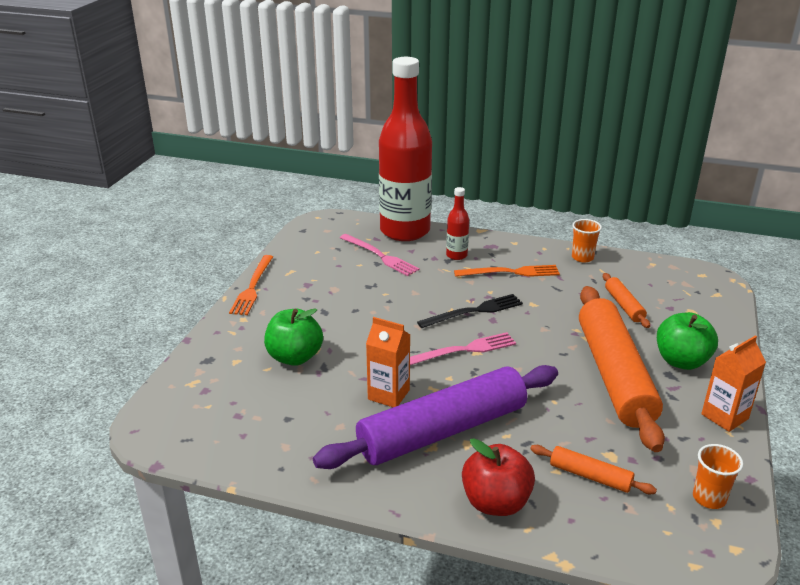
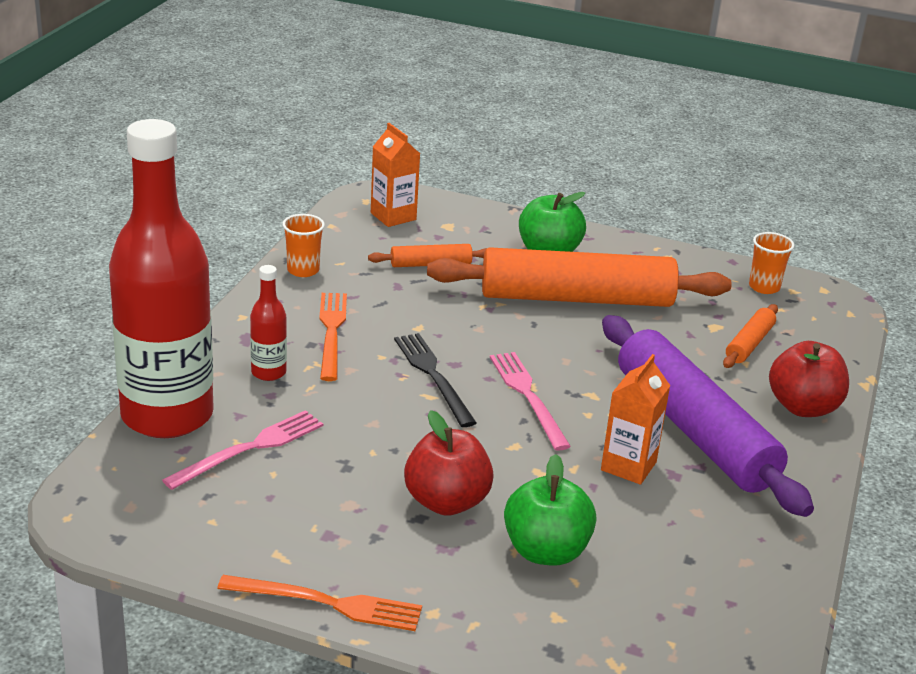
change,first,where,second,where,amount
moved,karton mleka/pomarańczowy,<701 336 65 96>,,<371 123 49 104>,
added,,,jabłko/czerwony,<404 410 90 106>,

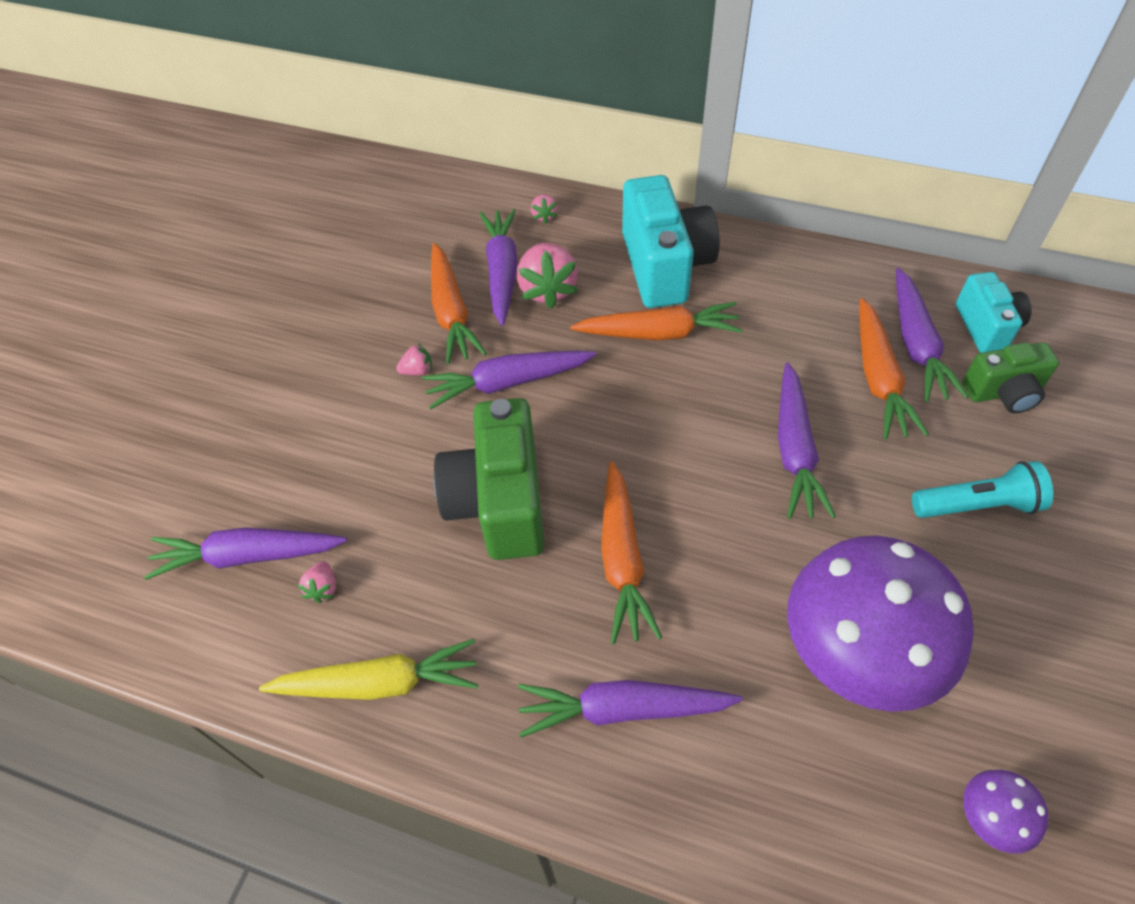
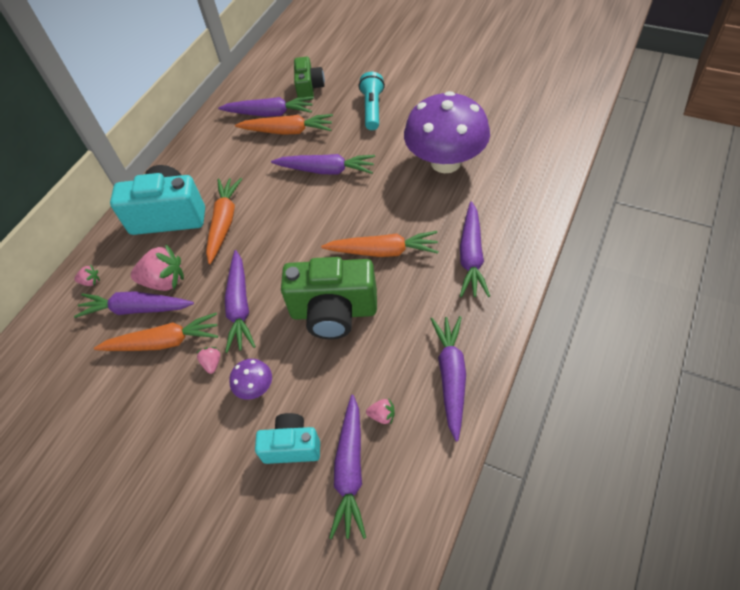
change,first,where,second,where,amount
moved,grzyb/fioletowy,<963 770 86 84>,,<229 359 43 41>,
moved,aparat fotograficzny/turkusowy,<956 272 76 81>,,<255 413 65 51>,
recoloured,marchewka/żółty,<259 639 219 61>,marchewka/fioletowy,<431 316 35 126>,

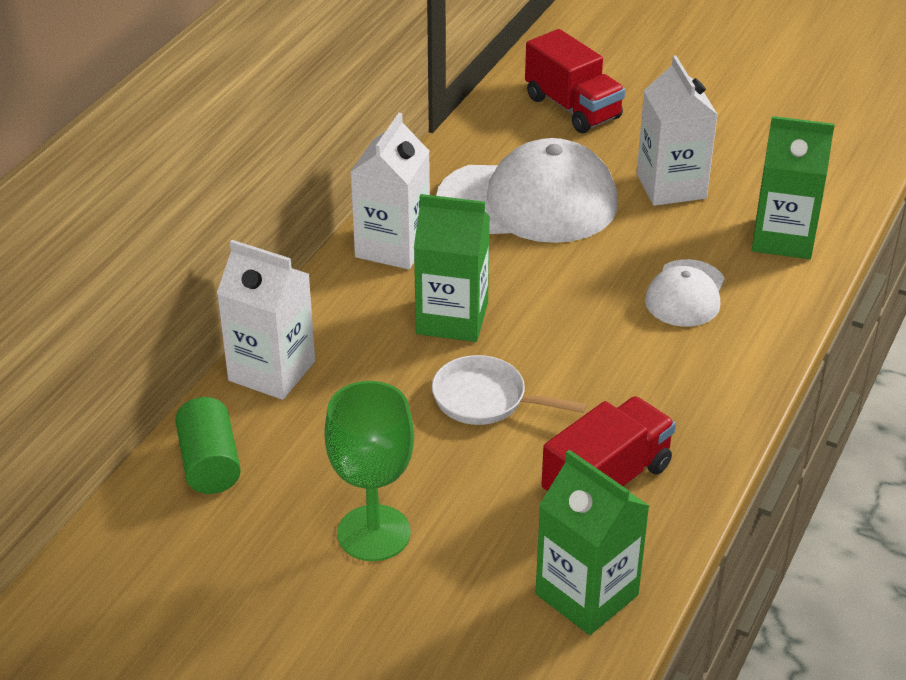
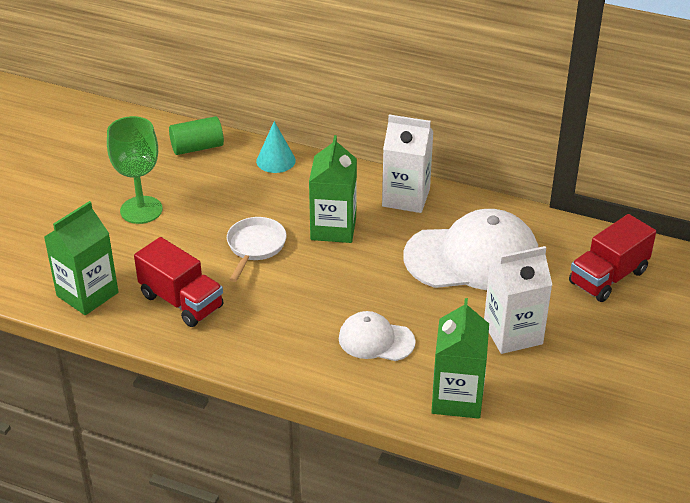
change,first,where,second,where,amount
replaced,karton mleka/biały,<217 240 98 160>,stożek/turkusowy,<256 121 40 52>,
turned,czapka/biały,<436 138 182 105>,,<403 209 135 81>,90 degrees counterclockwise

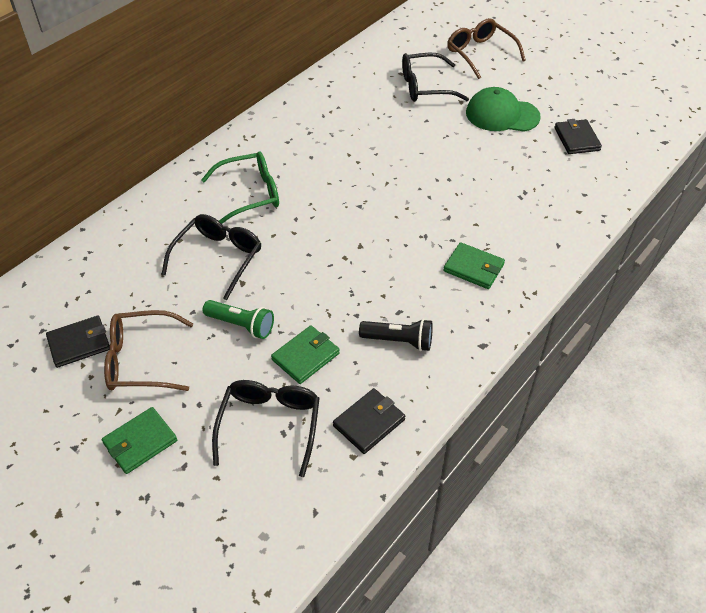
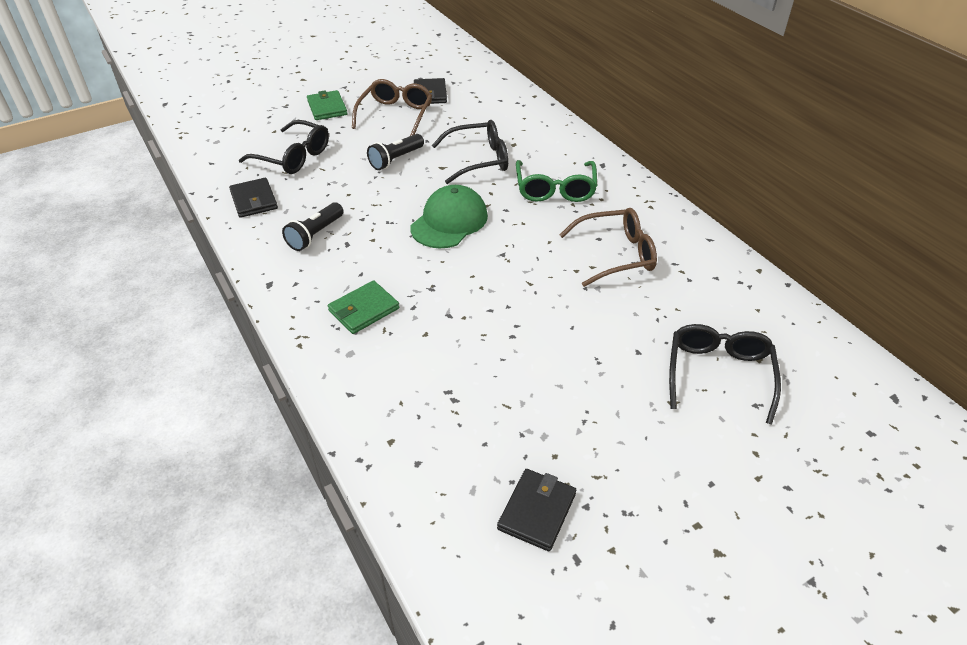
change,first,where,second,where,amount
recoloured,latarka/zielony,<203 300 71 39>,latarka/czarny,<367 134 57 36>,
moved,czapka/zielony,<466 87 75 45>,,<410 185 78 63>,
turned,okulary/czarny,<161 214 100 86>,,<432 120 76 64>,60 degrees counterclockwise
turned,portfel/czarny,<554 119 48 35>,,<497 469 79 82>,75 degrees counterclockwise
moved,okulary/brązowy,<447 18 79 61>,,<559 208 98 79>,
removed,portfel/zielony,<271 325 69 59>,,,

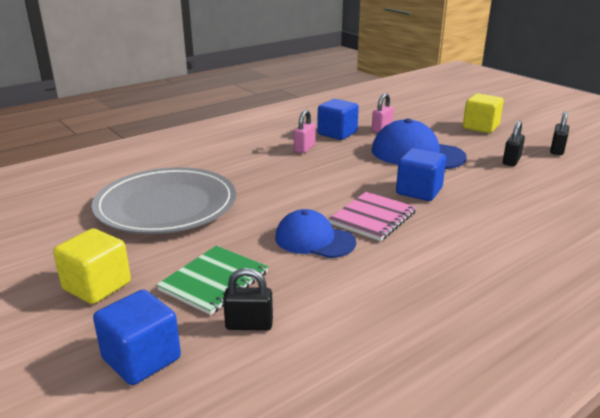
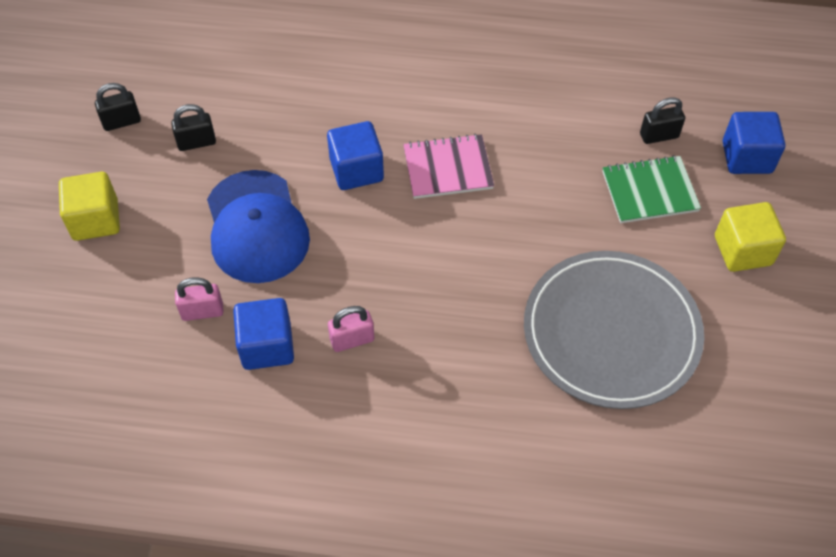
change,first,where,second,where,amount
turned,kłódka/czarny,<223 268 50 63>,,<640 97 45 47>,60 degrees counterclockwise
removed,czapka/niebieski,<275 209 81 49>,,,

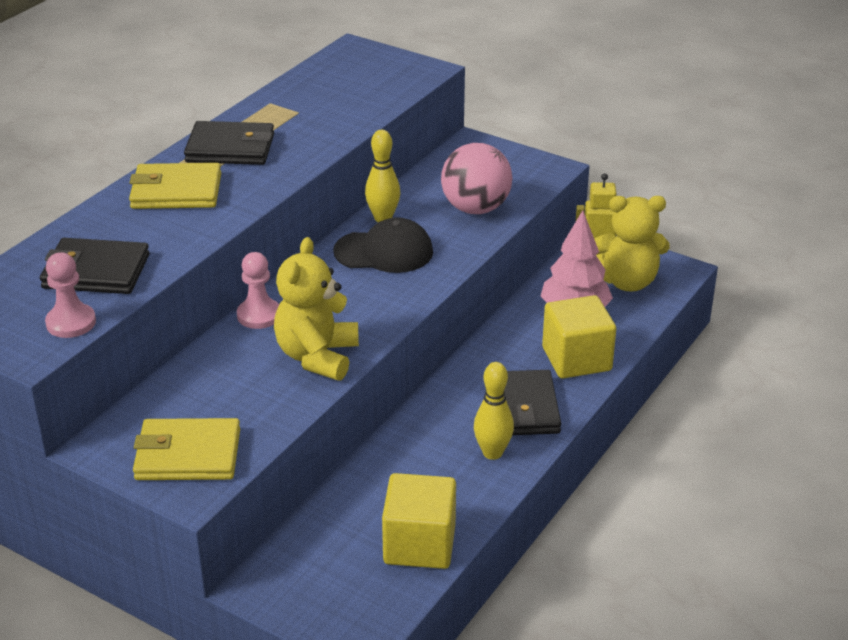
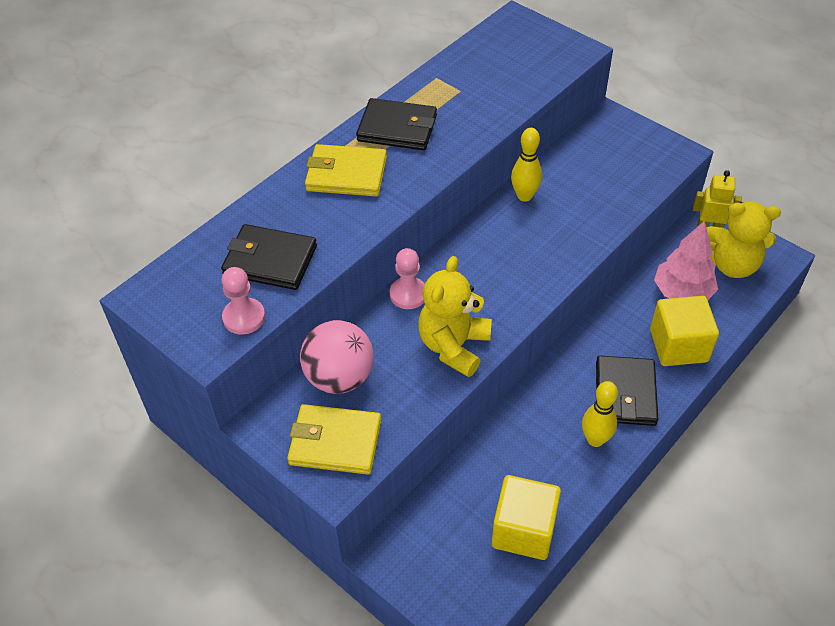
change,first,where,second,where,amount
moved,piłka/różowy,<441 143 72 71>,,<300 320 74 74>,
removed,czapka/czarny,<333 217 100 56>,,,

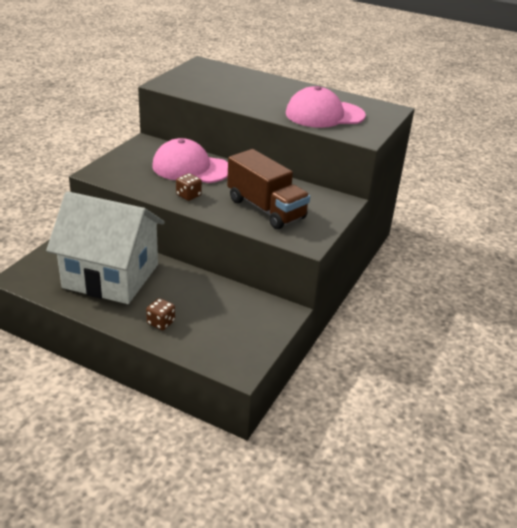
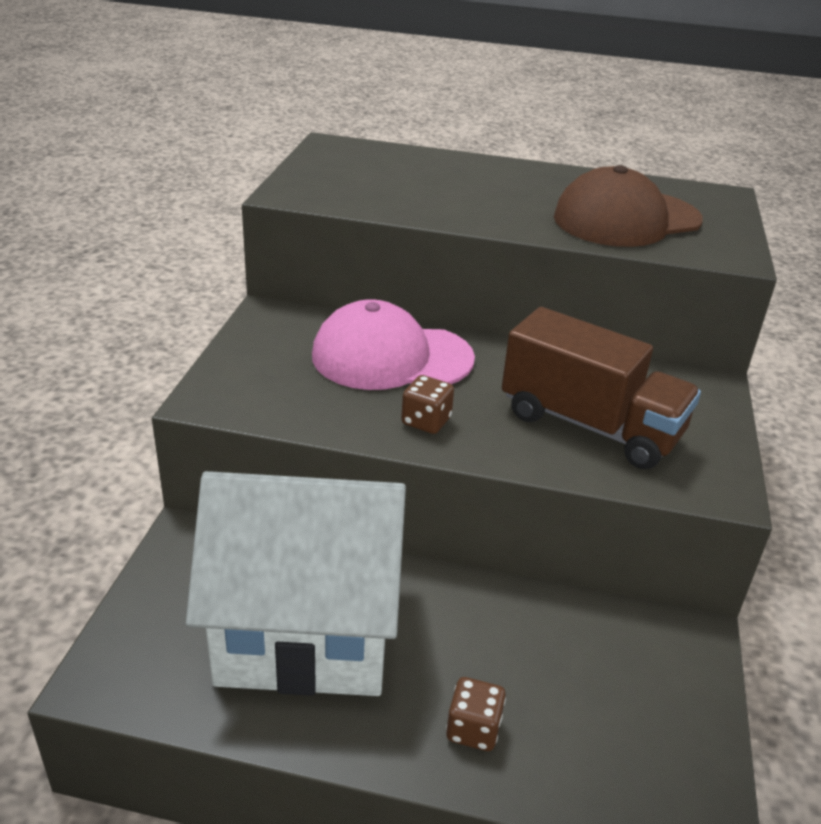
change,first,where,second,where,amount
recoloured,czapka/różowy,<286 86 80 42>,czapka/brązowy,<554 165 149 82>,

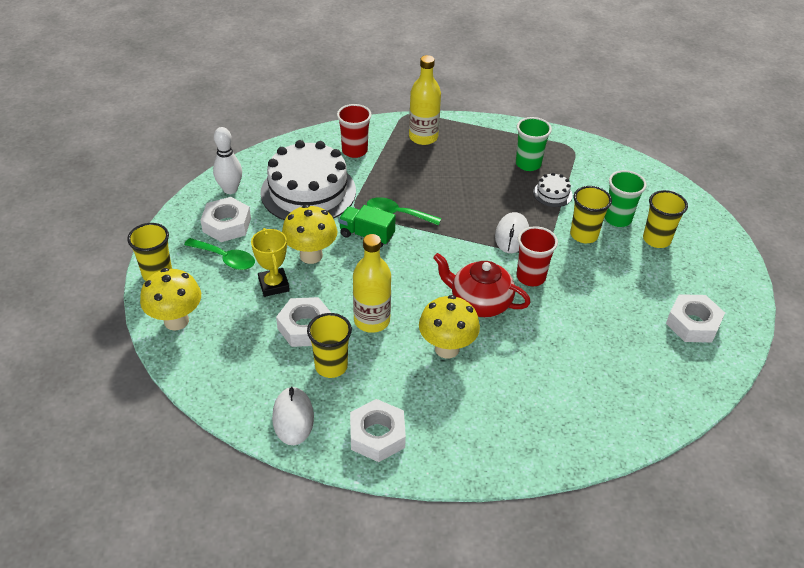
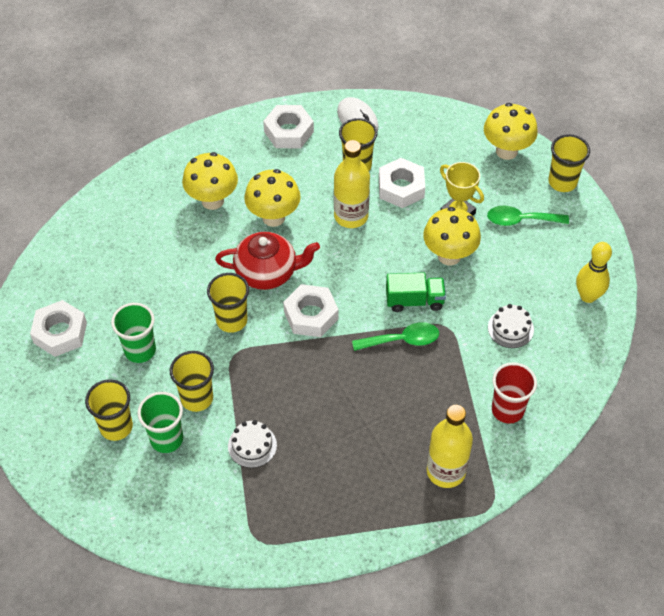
change,first,where,second,where,amount
moved,szklanka/zielony,<516 117 36 54>,,<111 303 45 60>,
added,,,grzyb/żółty,<182 152 56 58>,
recoloured,szklanka/czerwony,<516 226 42 60>,szklanka/żółty,<207 273 42 60>,
moved,nakrętka/biały,<201 197 50 45>,,<283 284 56 53>,
resized,tort/biały,<261 140 95 81>,,<488 304 46 44>,x0.42
recoloured,kręgiel/biały,<213 127 29 67>,kręgiel/żółty,<576 242 36 61>,
removed,myszka/biały,<495 212 34 41>,,,

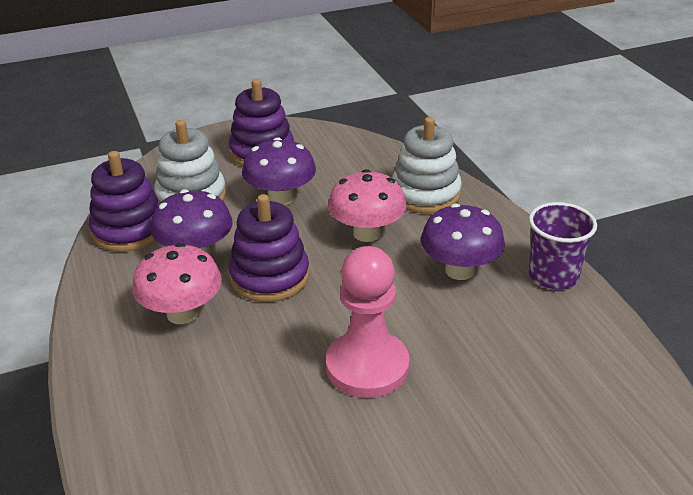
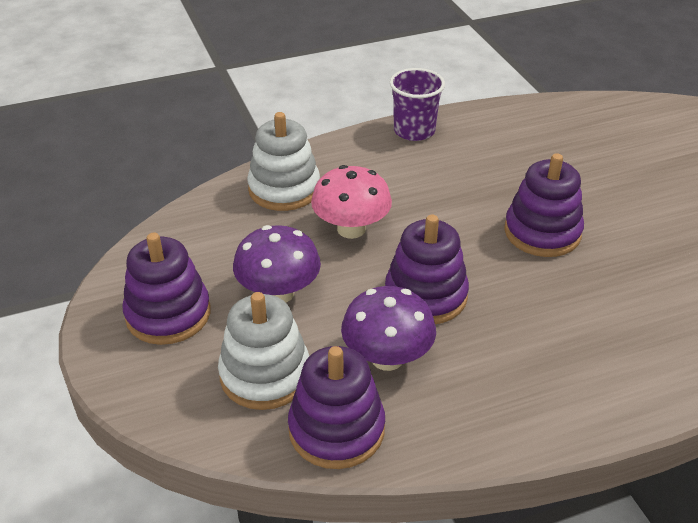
change,first,where,second,where,amount
replaced,pionek/różowy,<326 246 84 152>,zabawka nakładanka/fioletowy,<504 153 80 104>,
removed,grzyb/różowy,<132 243 90 81>,,,
removed,grzyb/fioletowy,<421 204 84 76>,,,

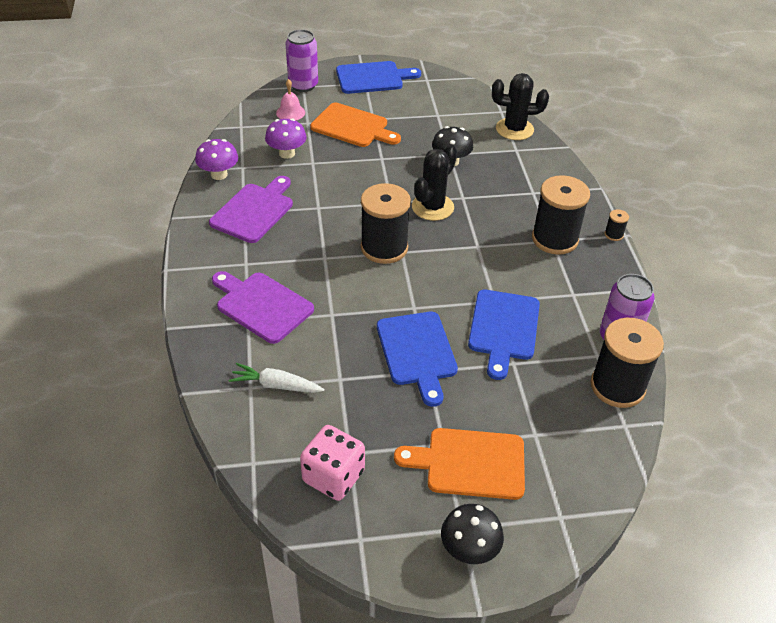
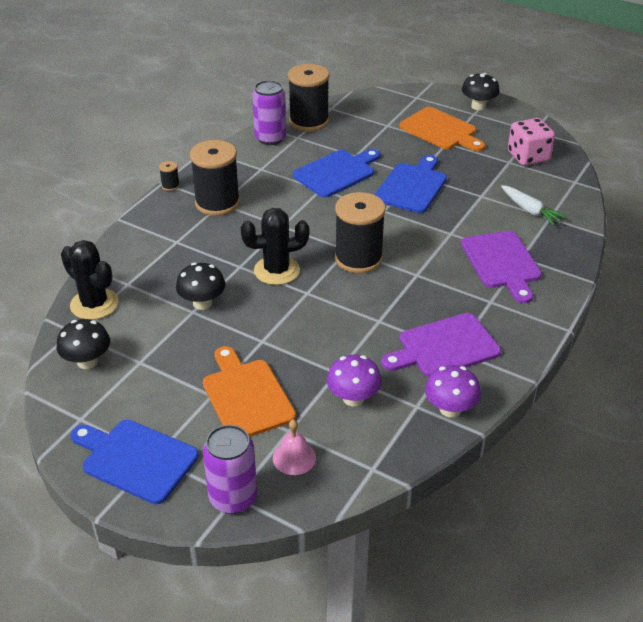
change,first,where,second,where,amount
added,,,grzyb/czarny,<56 319 54 50>,

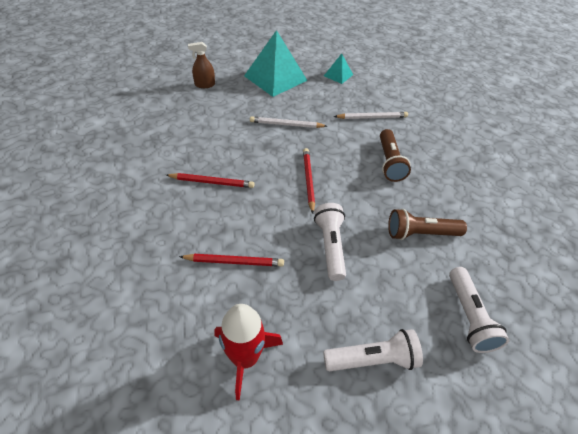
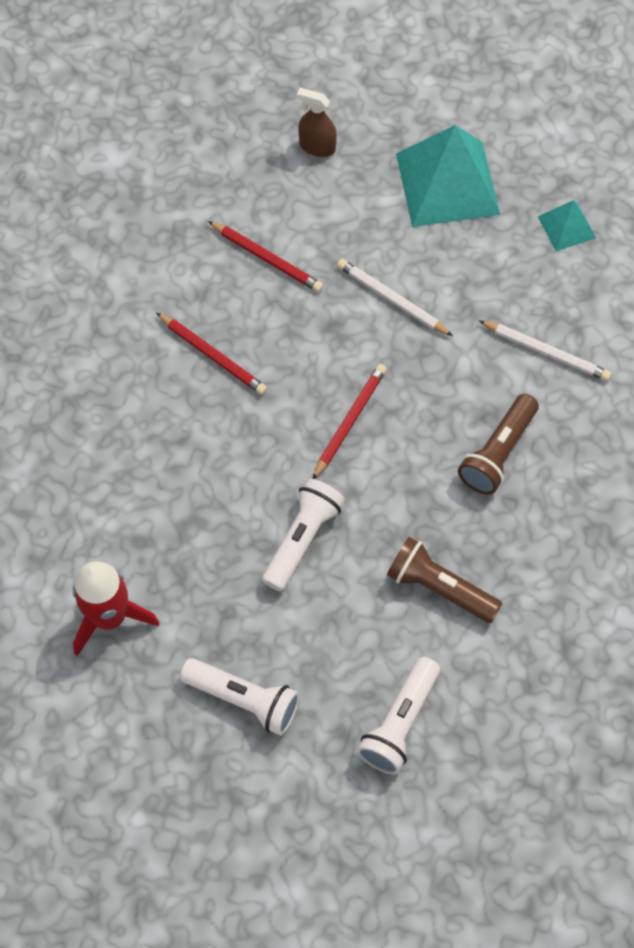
change,first,where,second,where,amount
moved,ołówek/czerwony,<179 254 105 13>,,<208 221 115 71>,

